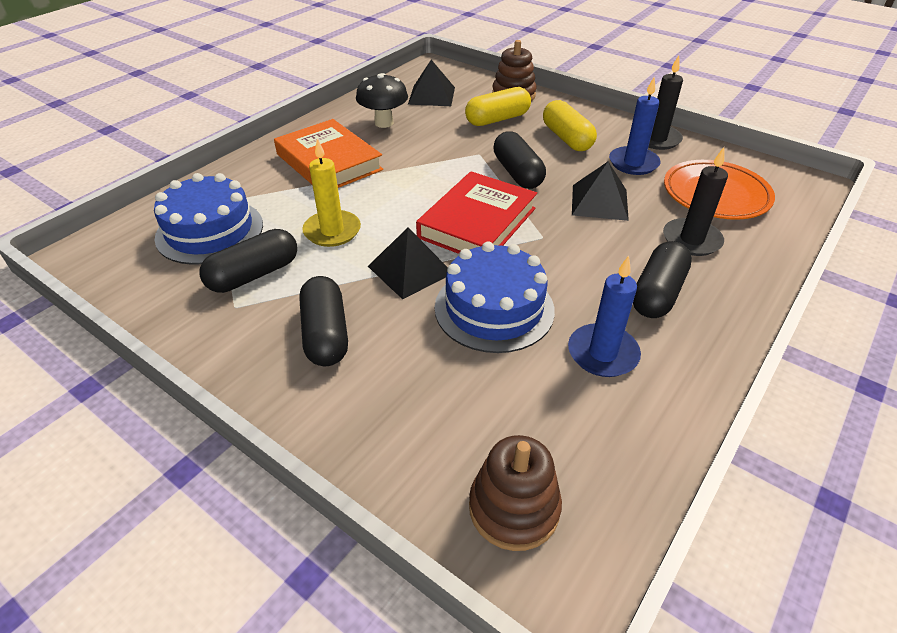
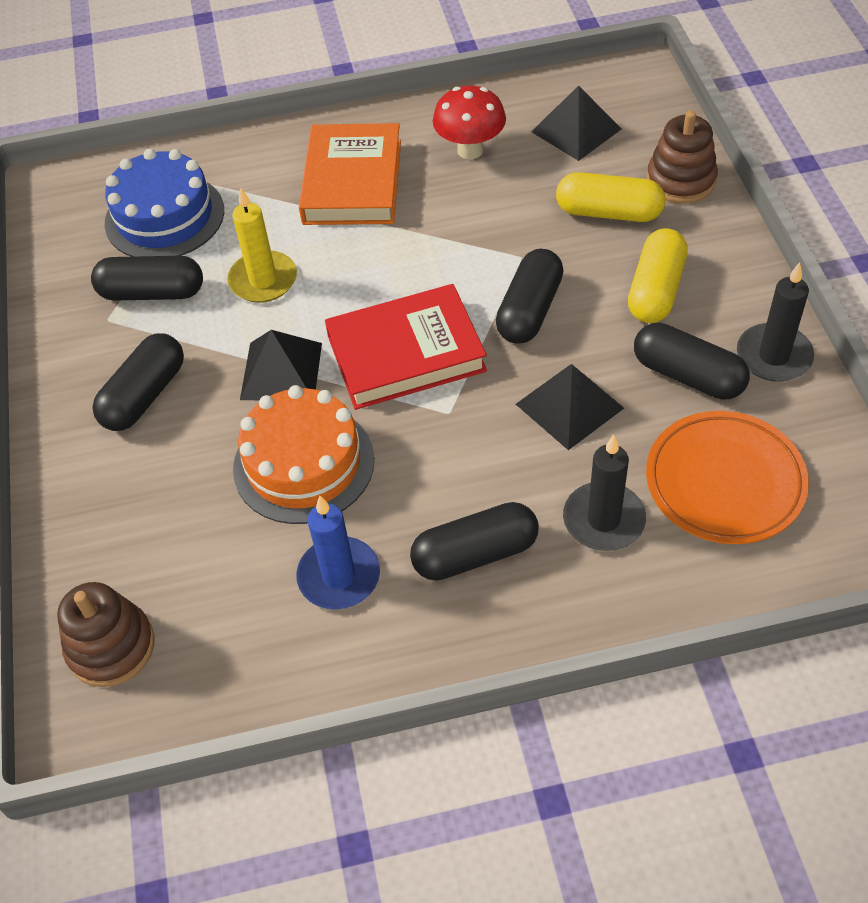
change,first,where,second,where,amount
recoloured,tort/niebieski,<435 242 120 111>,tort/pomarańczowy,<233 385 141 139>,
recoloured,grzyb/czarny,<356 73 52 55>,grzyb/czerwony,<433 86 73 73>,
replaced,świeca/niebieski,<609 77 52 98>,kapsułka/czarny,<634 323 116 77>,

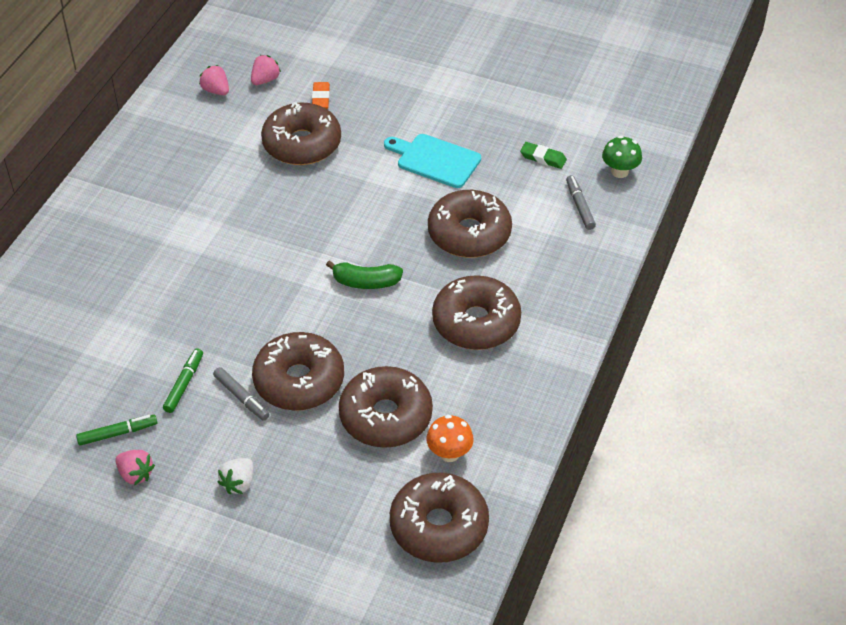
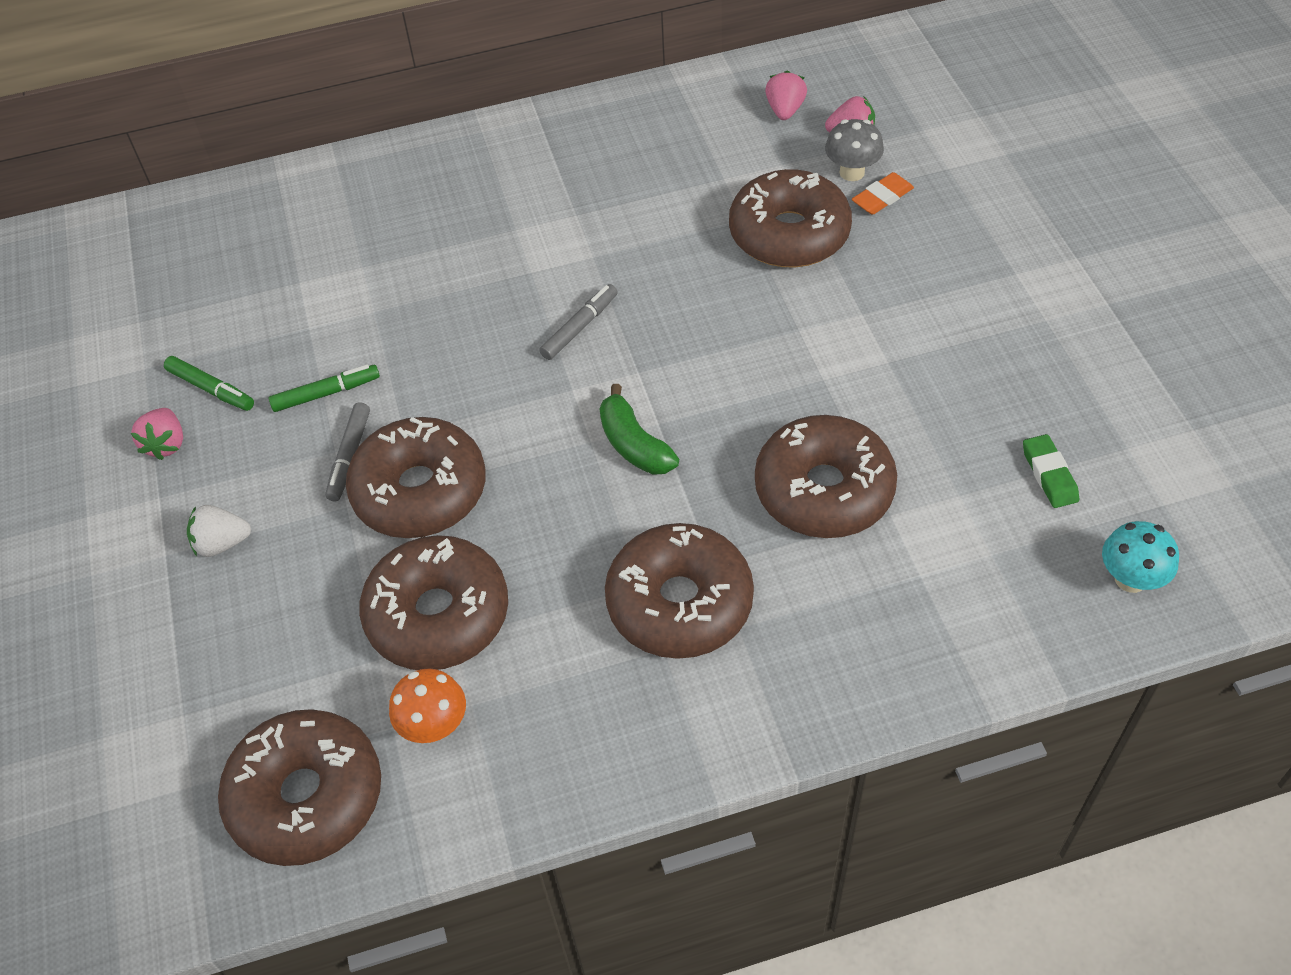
change,first,where,second,where,amount
moved,flamaster/szary,<566 175 30 55>,,<539 284 78 76>,
added,,,grzyb/szary,<825 119 59 62>,
recoloured,grzyb/zielony,<602 136 40 42>,grzyb/turkusowy,<1102 521 77 72>,
removed,deska do krojenia/turkusowy,<384 134 97 54>,,,

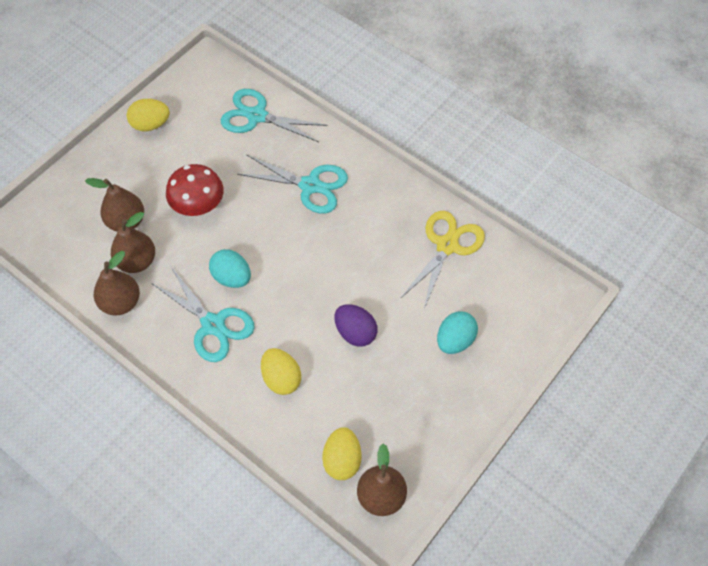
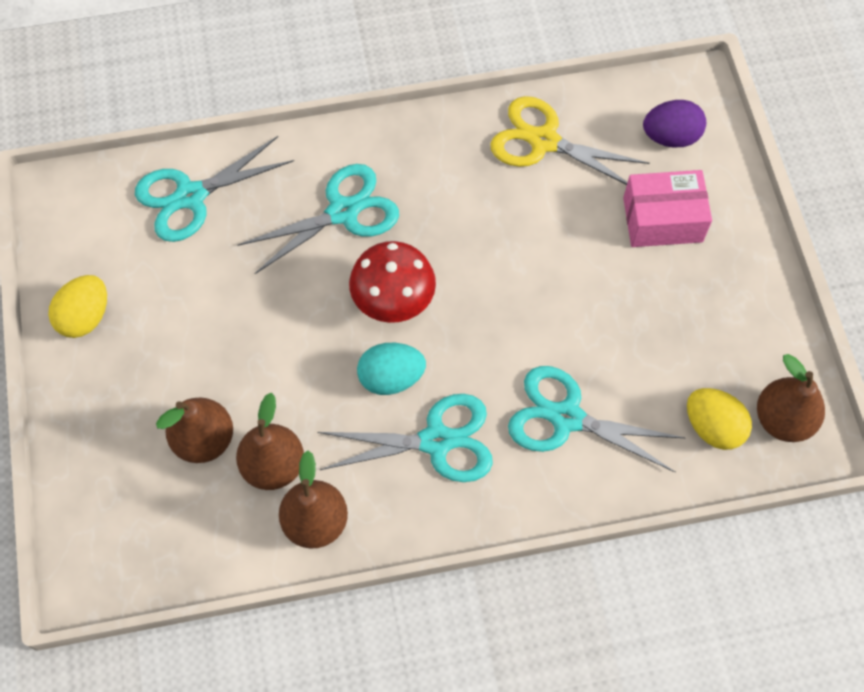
change,first,where,second,where,amount
moved,grzyb/czerwony,<166 164 58 52>,,<349 241 87 82>,
turned,nożyczki/żółty,<400 211 85 98>,,<490 96 160 89>,45 degrees counterclockwise
replaced,jajko/żółty,<261 348 40 47>,nożyczki/turkusowy,<508 366 177 106>,
replaced,jajko/turkusowy,<437 311 41 43>,pudełko/różowy,<623 170 89 77>,
moved,jajko/fioletowy,<334 304 44 43>,,<643 100 63 48>,

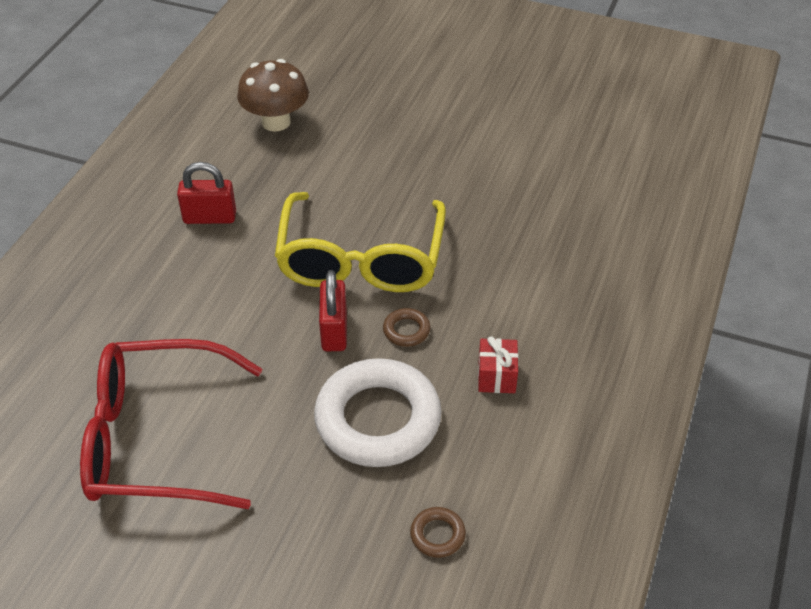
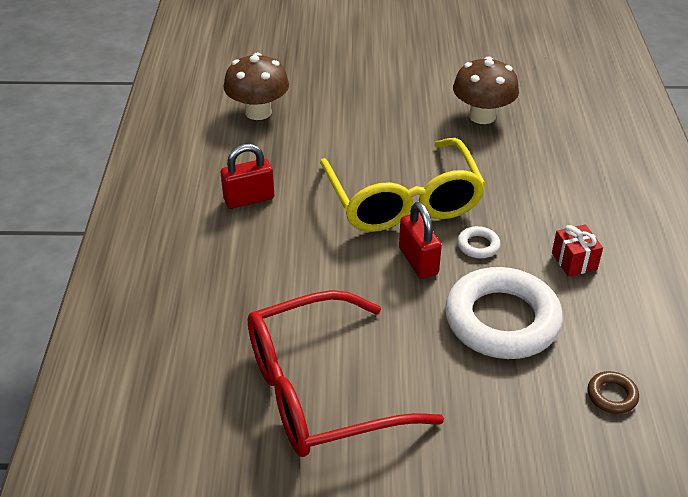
change,first,where,second,where,amount
added,,,grzyb/brązowy,<453 56 66 68>,
recoloured,pierścień/brązowy,<383 308 47 39>,pierścień/biały,<457 226 43 32>,

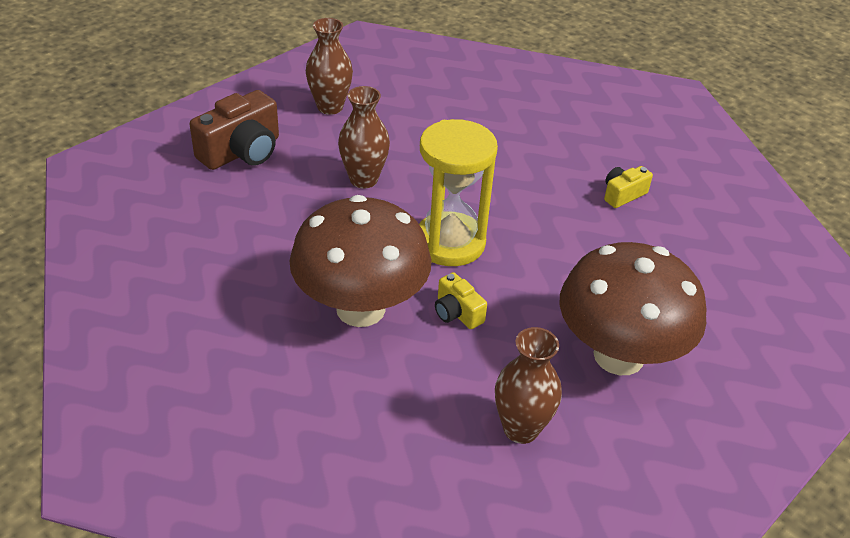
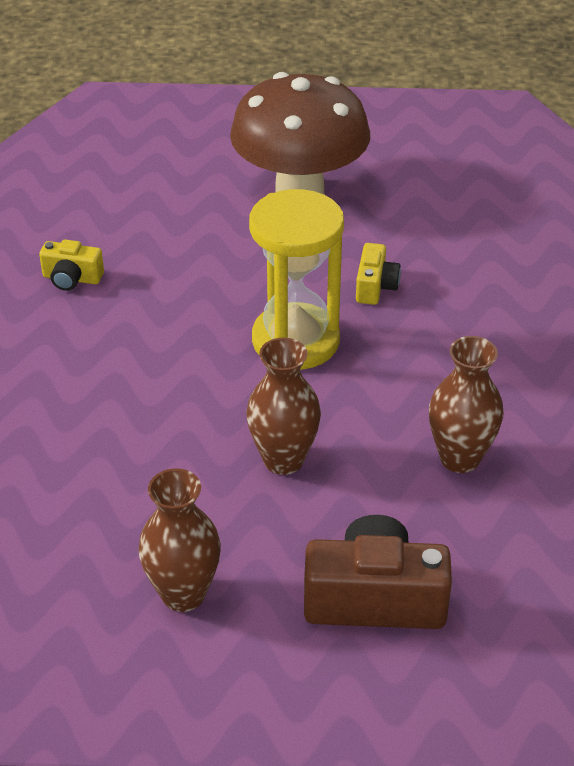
change,first,where,second,where,amount
moved,wazon/brązowy,<495 327 67 117>,,<429 336 74 137>,
removed,grzyb/brązowy,<289 195 142 132>,,,

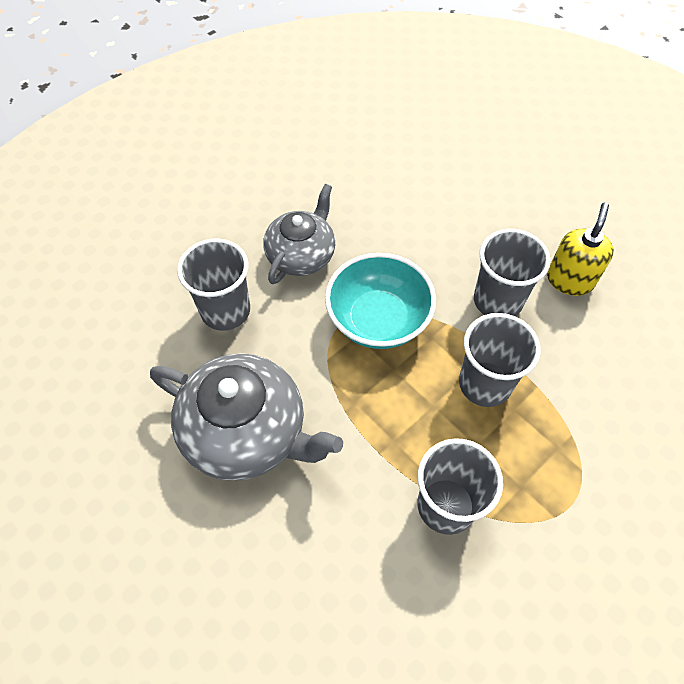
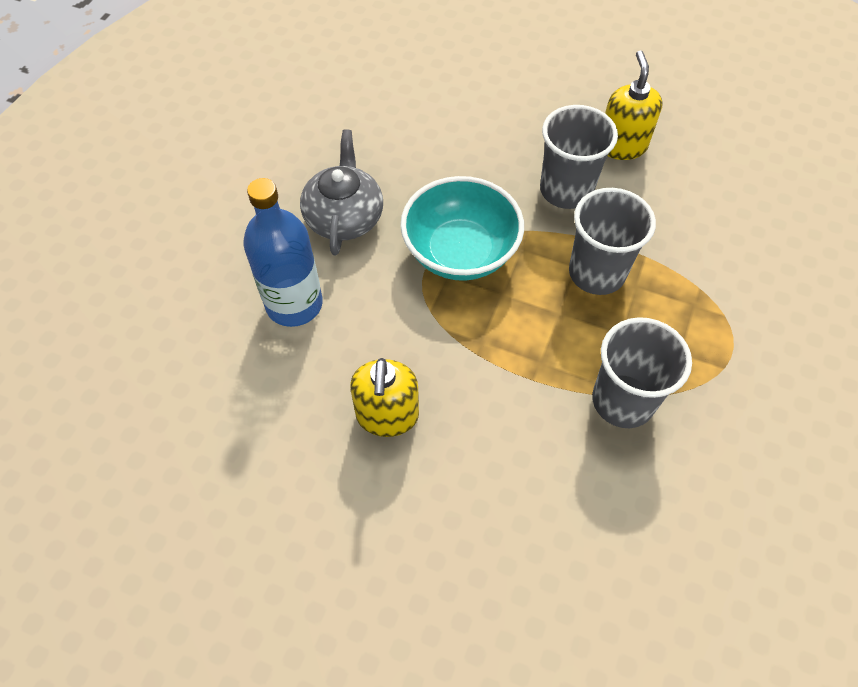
change,first,where,second,where,amount
replaced,szklanka/szary,<177 238 73 93>,butelka/niebieski,<243 178 80 149>,
replaced,imbryk/szary,<150 353 193 128>,dozownik mydła/żółty,<350 358 69 79>,

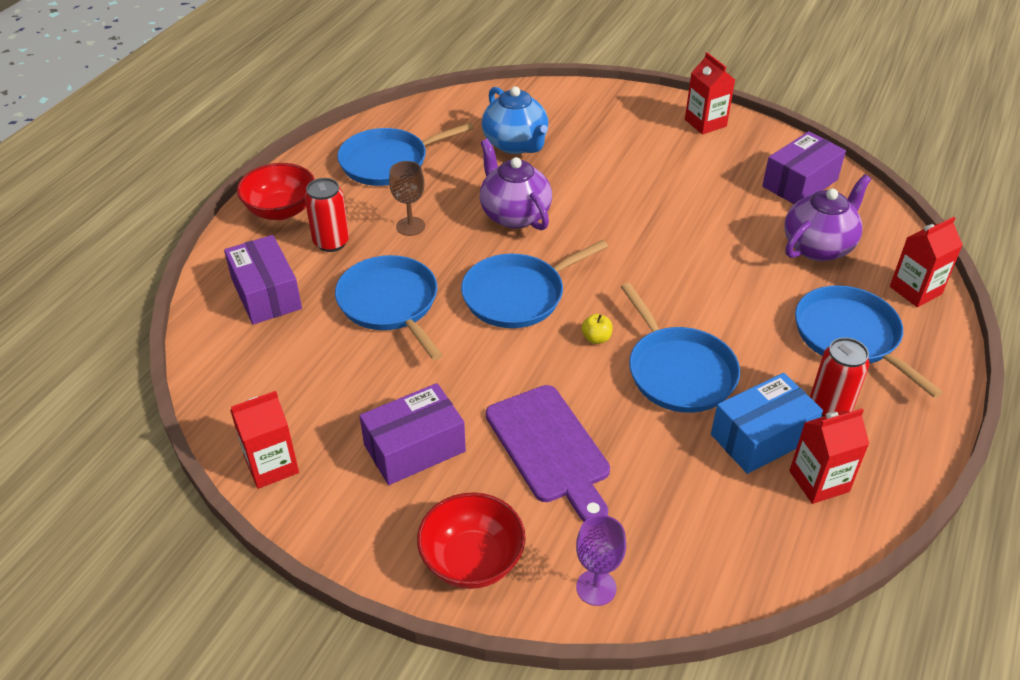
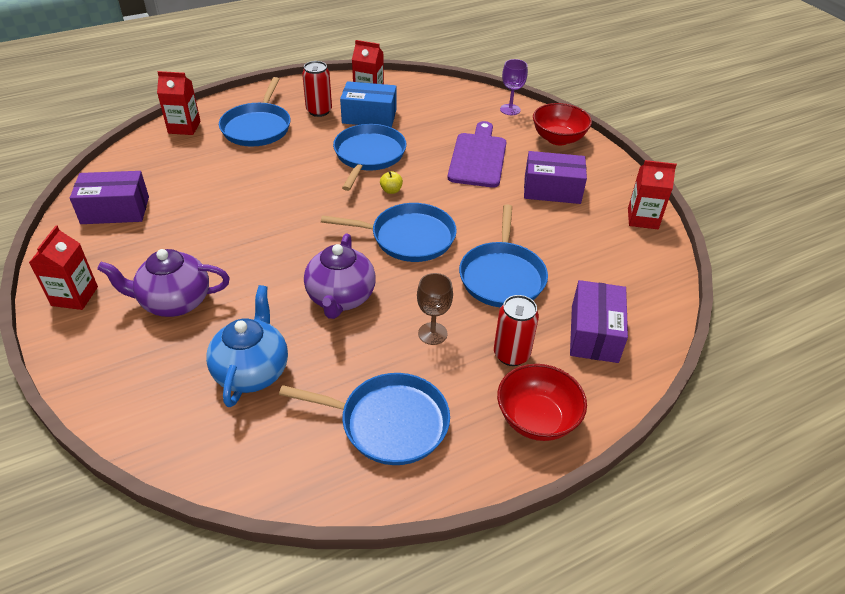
change,first,where,second,where,amount
moved,imbryk/fioletowy,<784 174 87 87>,,<97 249 133 68>,

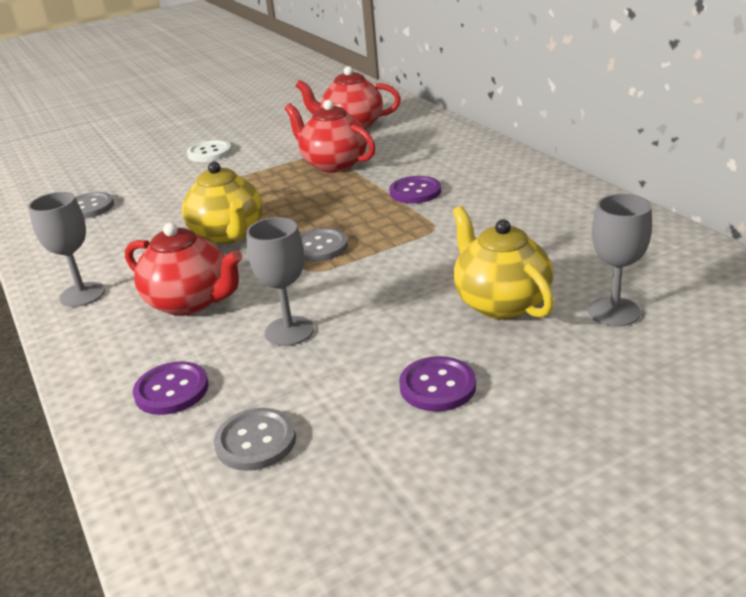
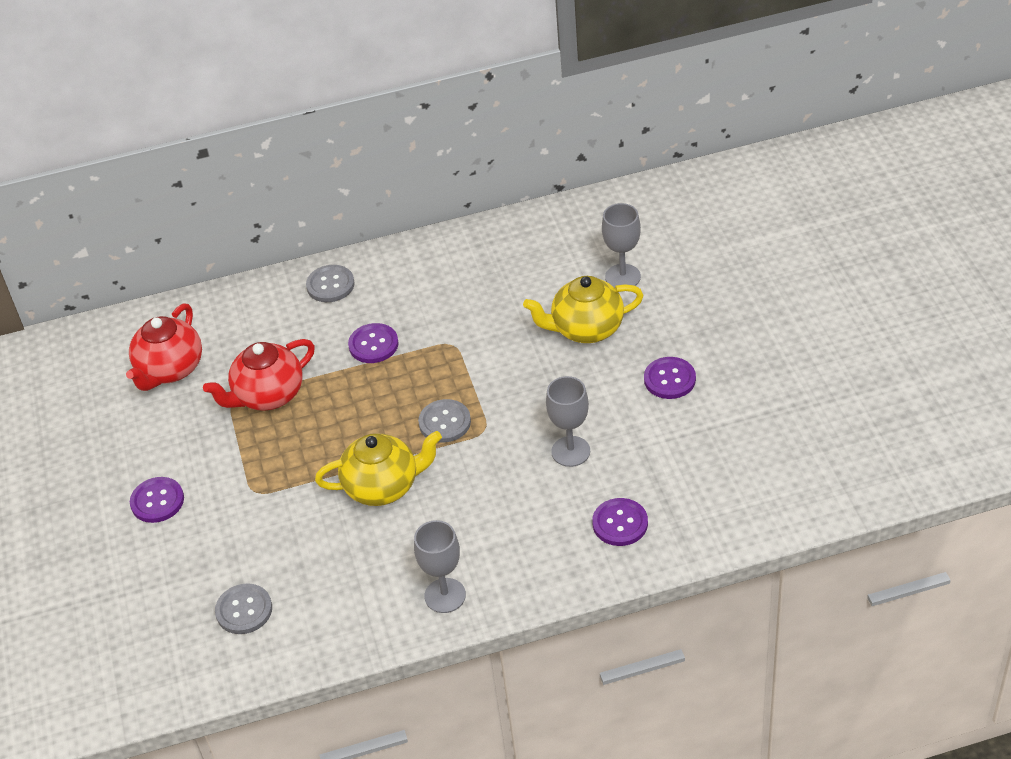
change,first,where,second,where,amount
recoloured,guzik/biały,<187 140 45 22>,guzik/fioletowy,<130 477 54 46>,
moved,guzik/szary,<214 408 82 63>,,<306 265 49 37>,
removed,imbryk/czerwony,<125 223 117 93>,,,

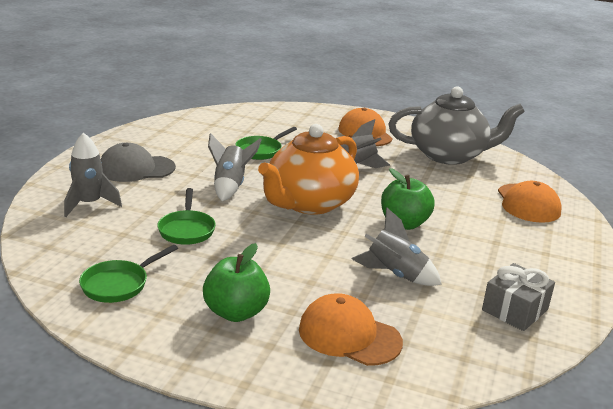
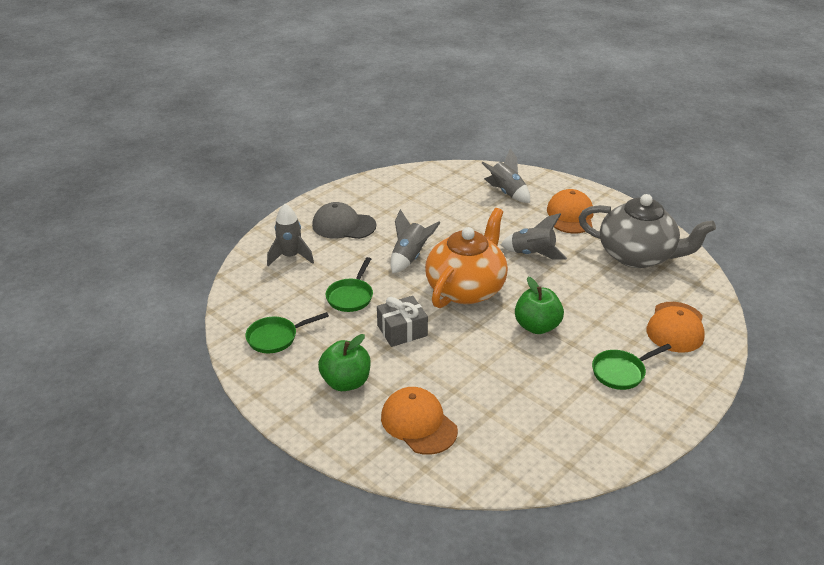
change,first,where,second,where,amount
moved,prezent/szary,<482 263 73 68>,,<377 296 51 51>,
turned,imbryk/pomarańczowy,<258 124 101 91>,,<425 208 83 100>,150 degrees clockwise
moved,rakieta/szary,<352 208 90 78>,,<482 149 48 54>,
moved,patelnia/zielony,<236 127 61 33>,,<592 344 79 46>,

